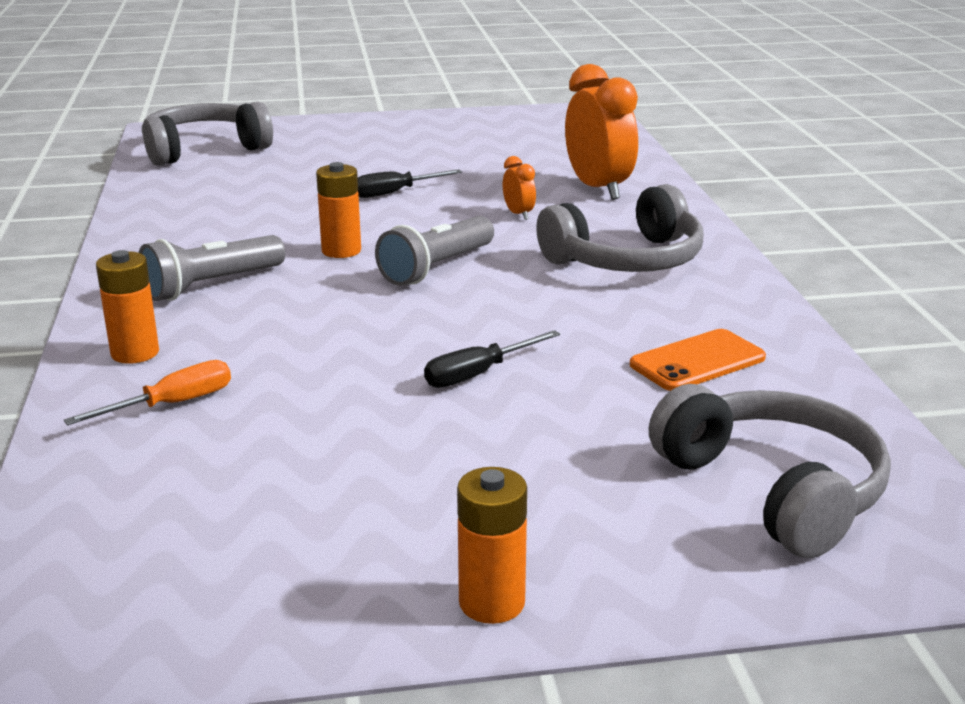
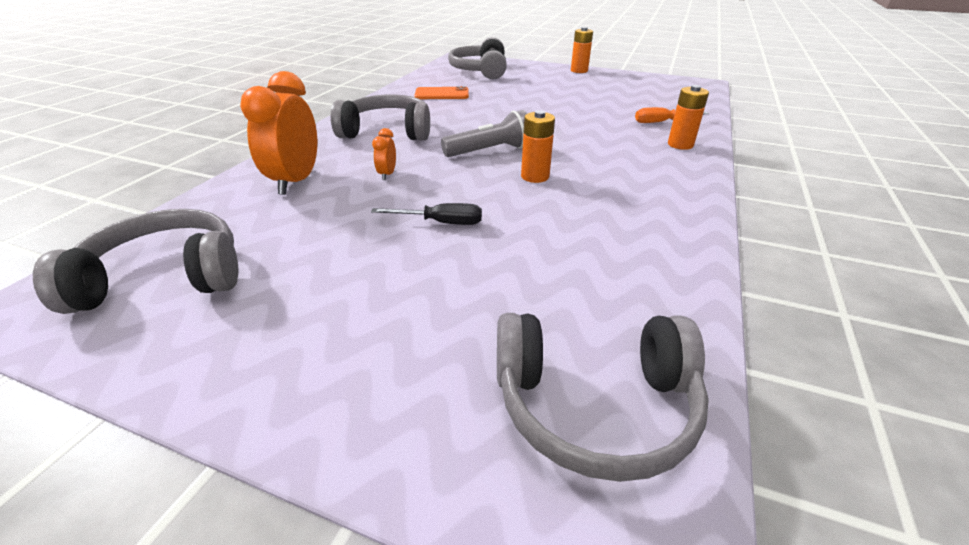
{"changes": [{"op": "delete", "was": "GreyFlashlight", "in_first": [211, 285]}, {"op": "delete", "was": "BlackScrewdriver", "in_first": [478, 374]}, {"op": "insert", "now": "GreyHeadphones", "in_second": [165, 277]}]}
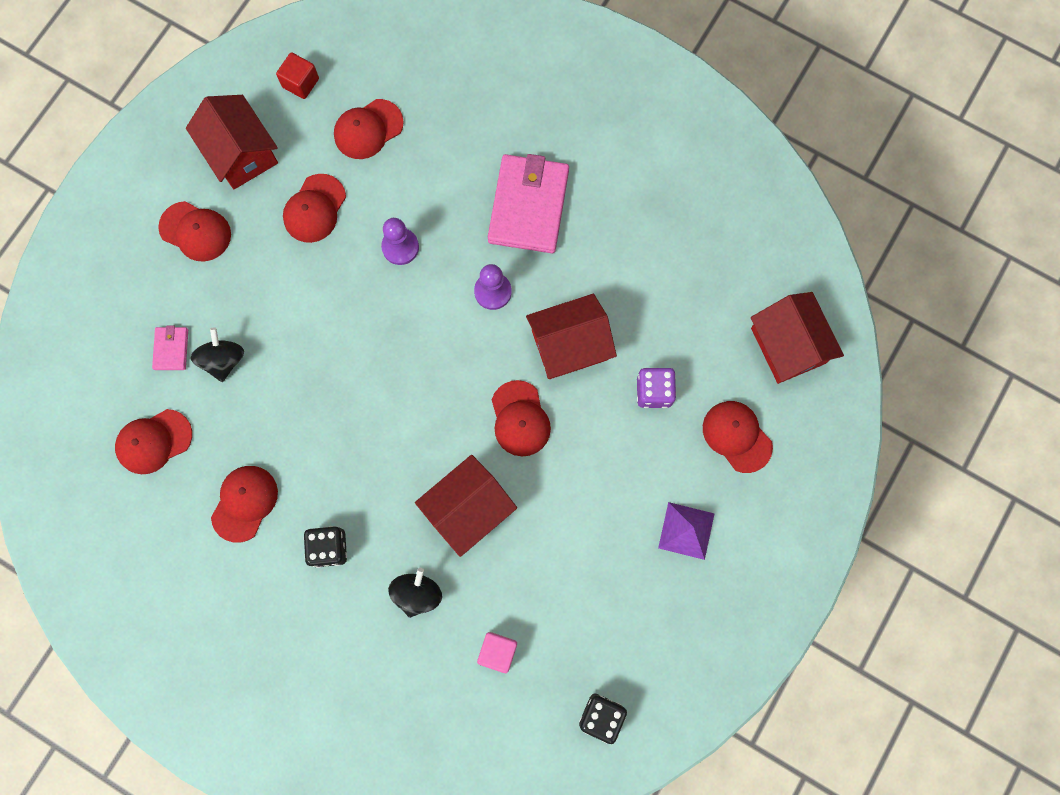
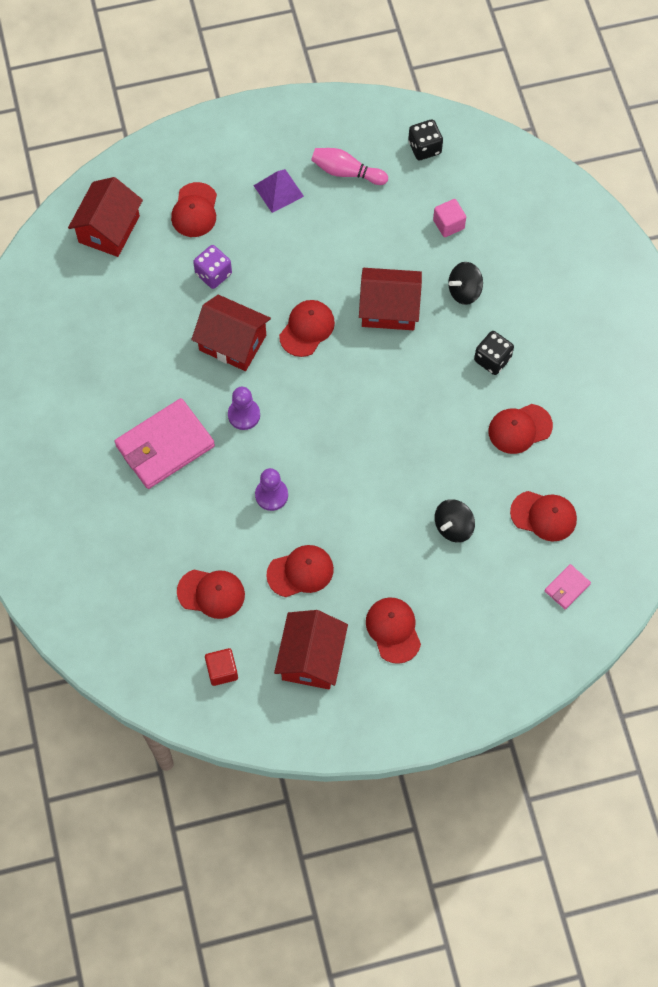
{"changes": [{"op": "move", "was": "PinkWallet", "in_first": [171, 349], "in_second": [567, 587]}, {"op": "insert", "now": "PinkBowlingPin", "in_second": [346, 172]}]}
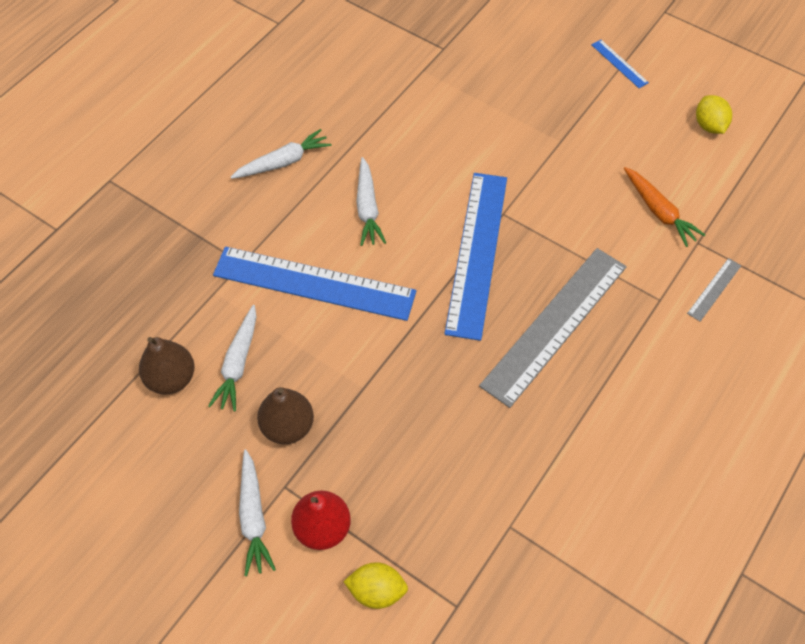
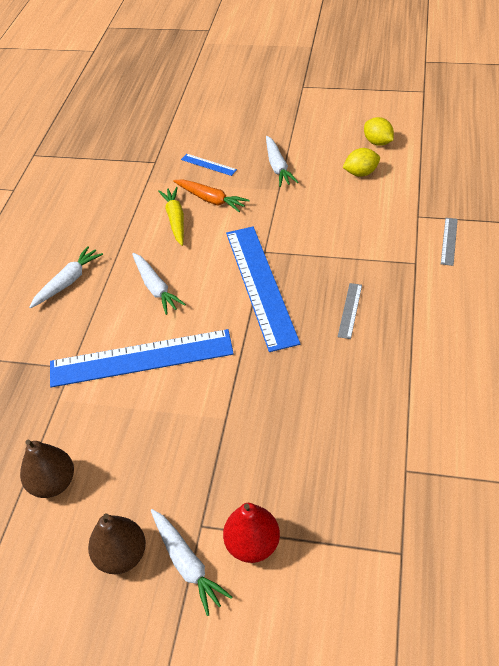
{"changes": [{"op": "move", "was": "WhiteCarrot", "in_first": [238, 363], "in_second": [278, 167]}, {"op": "move", "was": "BrownPear", "in_first": [287, 427], "in_second": [121, 555]}, {"op": "move", "was": "YellowLemon", "in_first": [376, 591], "in_second": [361, 173]}, {"op": "resize", "was": "GreyRuler", "in_first": [555, 324], "in_second": [350, 310], "ratio": 0.41}, {"op": "move", "was": "BlueRuler", "in_first": [619, 63], "in_second": [208, 165]}, {"op": "move", "was": "OrangeCarrot", "in_first": [659, 211], "in_second": [211, 200]}, {"op": "insert", "now": "YellowCarrot", "in_second": [175, 220]}]}
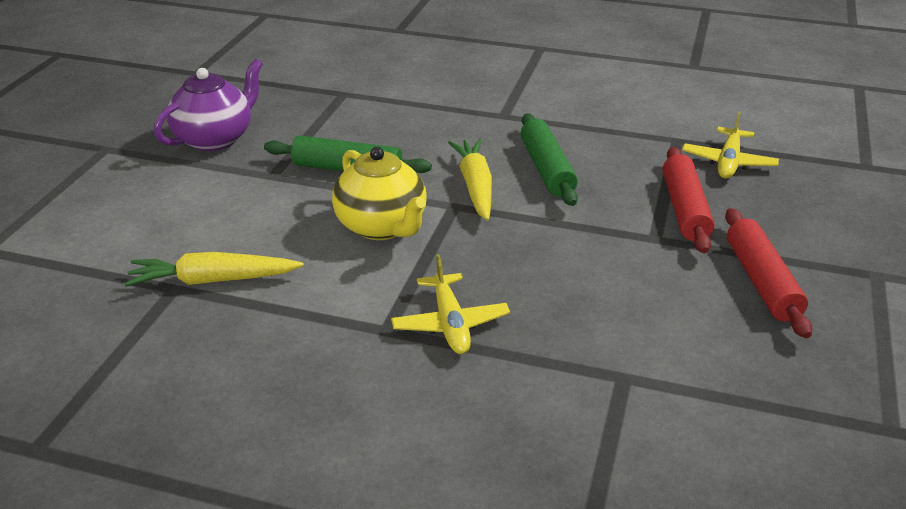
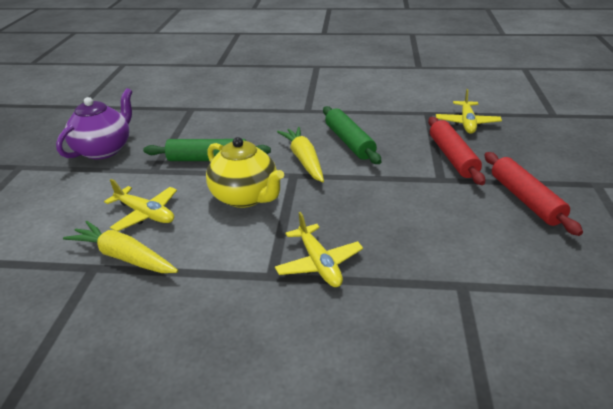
{"changes": [{"op": "rotate", "was": "YellowCarrot", "in_first": [212, 280], "in_second": [123, 257], "clockwise": 45}, {"op": "insert", "now": "YellowPlane", "in_second": [145, 214]}]}
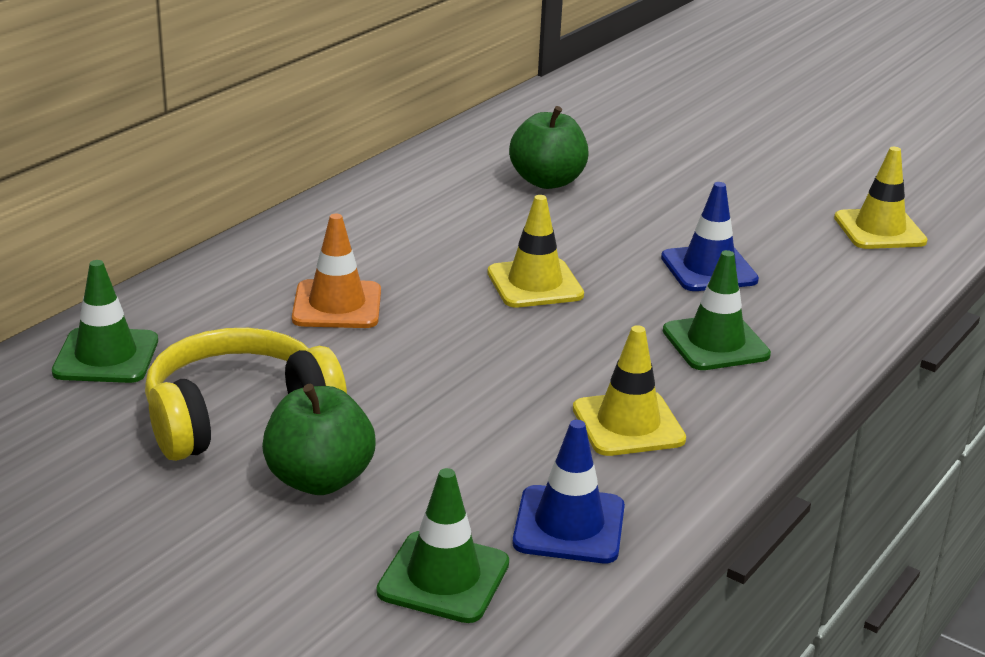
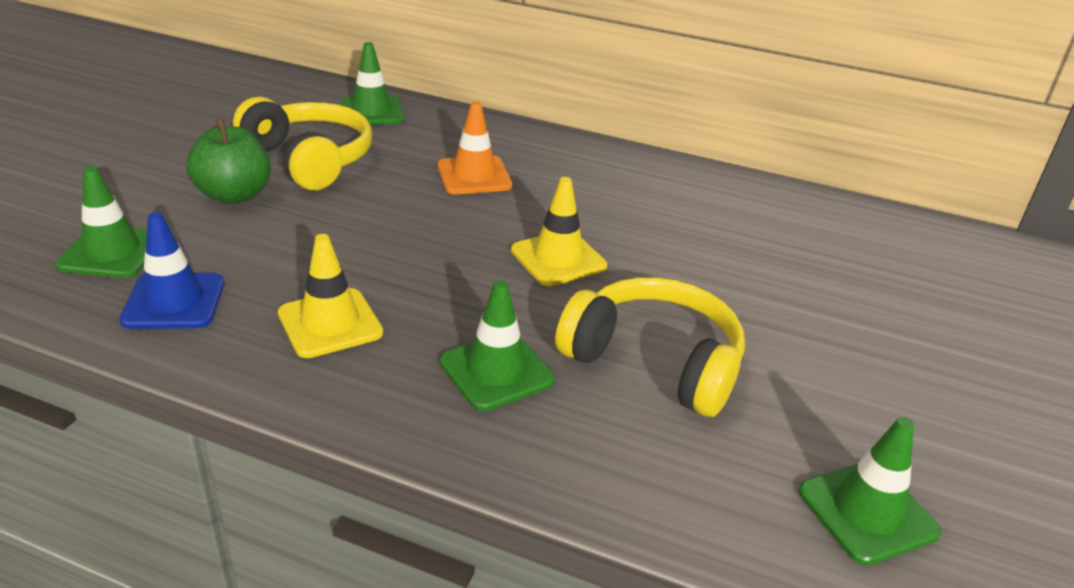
{"changes": [{"op": "delete", "was": "GreenApple", "in_first": [547, 181]}, {"op": "replace", "was": "BlueTrafficCone", "now": "YellowHeadphones", "in_first": [709, 269], "in_second": [654, 362]}, {"op": "recolor", "was": "YellowTrafficCone", "now": "GreenTrafficCone", "in_first": [879, 230], "in_second": [867, 512]}]}
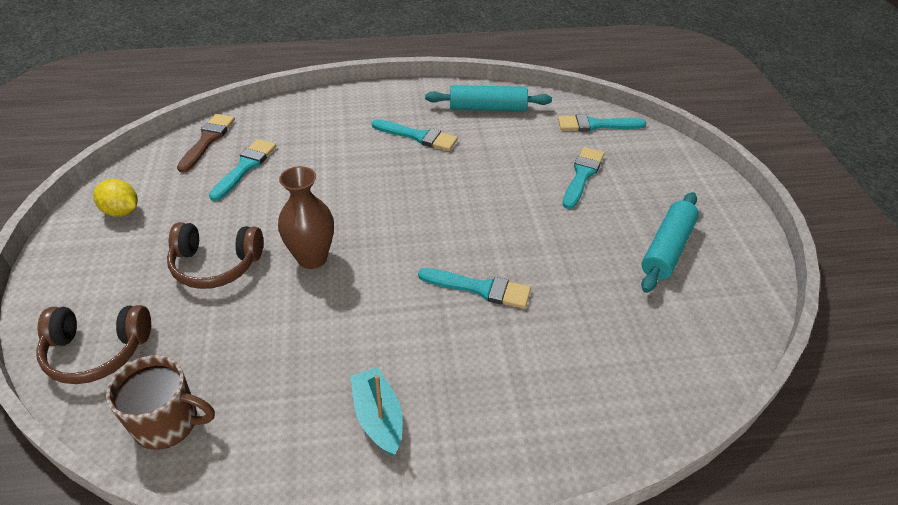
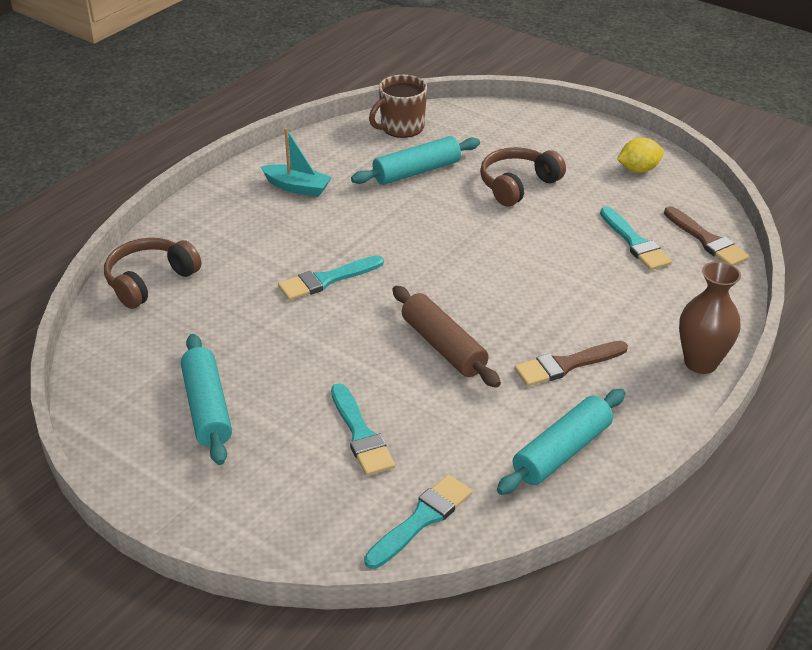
{"changes": [{"op": "move", "was": "BrownHeadphones", "in_first": [97, 351], "in_second": [150, 281]}, {"op": "move", "was": "BrownVase", "in_first": [312, 258], "in_second": [700, 363]}, {"op": "recolor", "was": "TurquoiseBrush", "now": "BrownBrush", "in_first": [418, 136], "in_second": [566, 365]}, {"op": "insert", "now": "TurquoiseRollingPin", "in_second": [416, 171]}, {"op": "insert", "now": "BrownRollingPin", "in_second": [443, 346]}]}
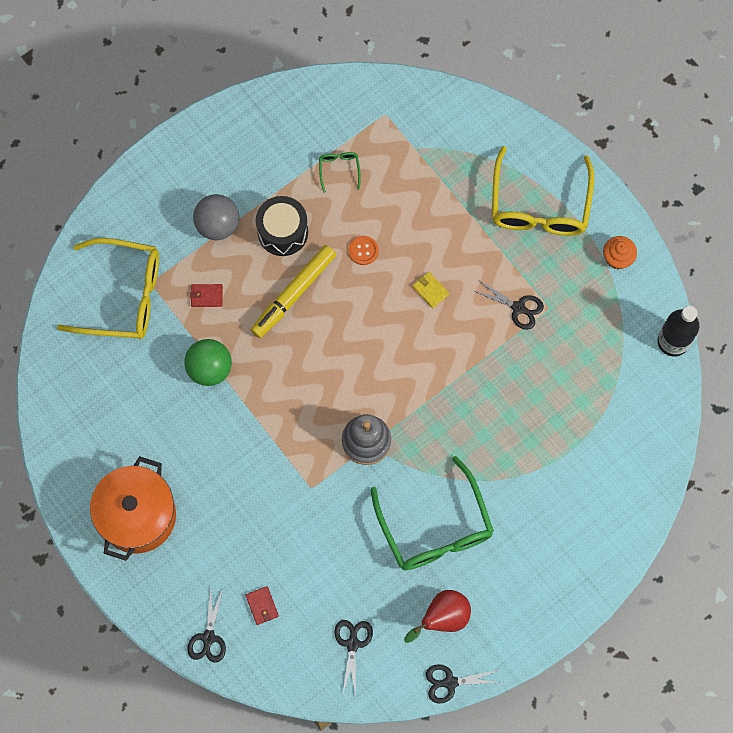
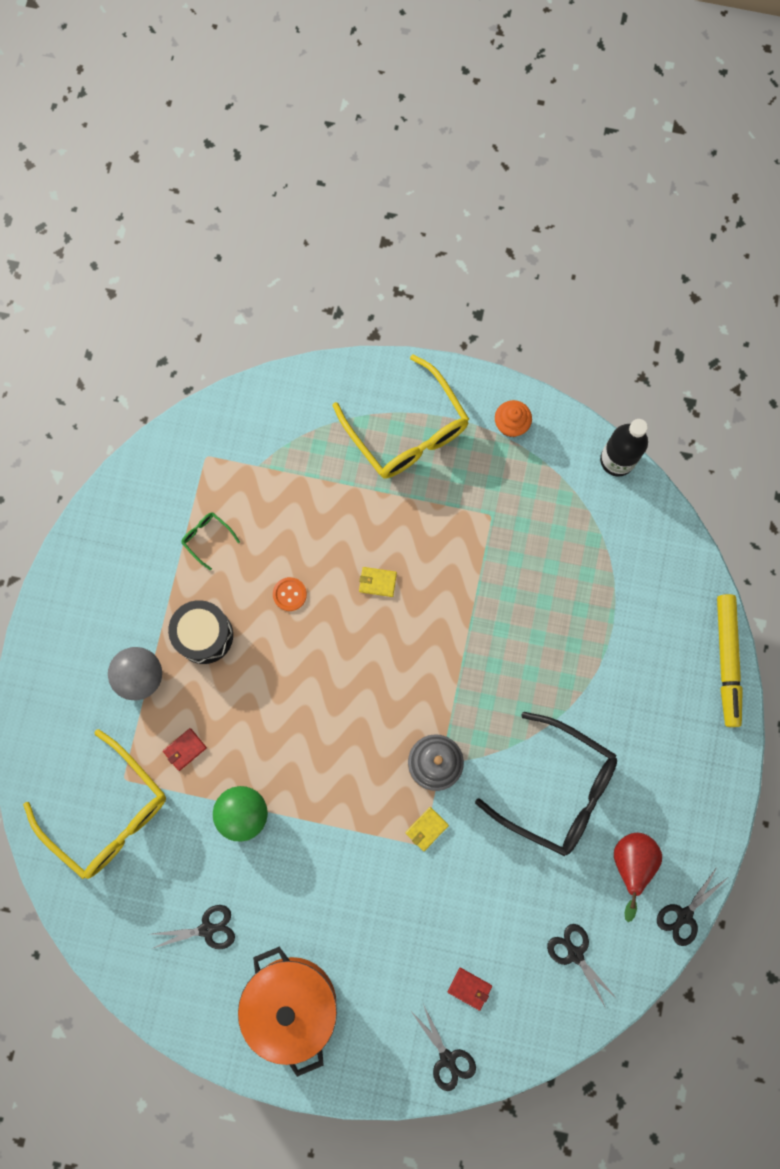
{"changes": [{"op": "rotate", "was": "YellowGlasses", "in_first": [122, 295], "in_second": [107, 812], "clockwise": 75}, {"op": "move", "was": "YellowMarker", "in_first": [294, 293], "in_second": [727, 660]}, {"op": "recolor", "was": "GreenGlasses", "now": "BlackGlasses", "in_first": [435, 526], "in_second": [556, 789]}, {"op": "move", "was": "BlackScissors", "in_first": [518, 308], "in_second": [207, 929]}, {"op": "insert", "now": "YellowWallet", "in_second": [426, 829]}]}
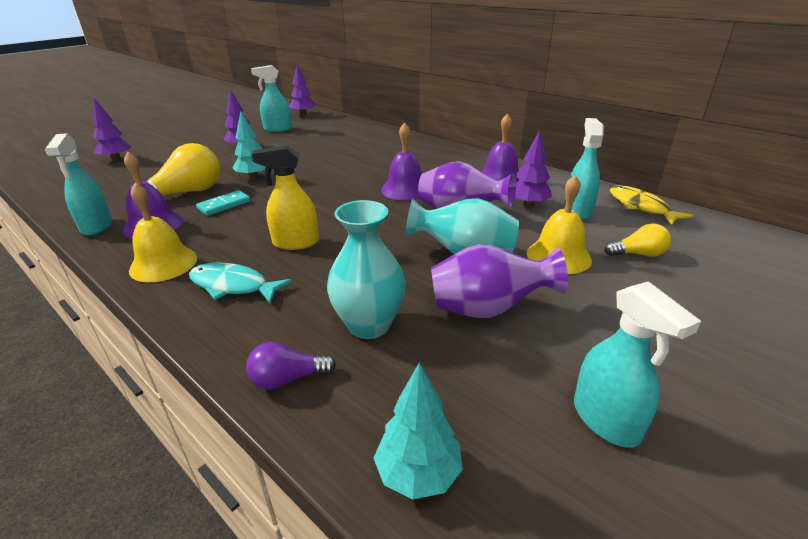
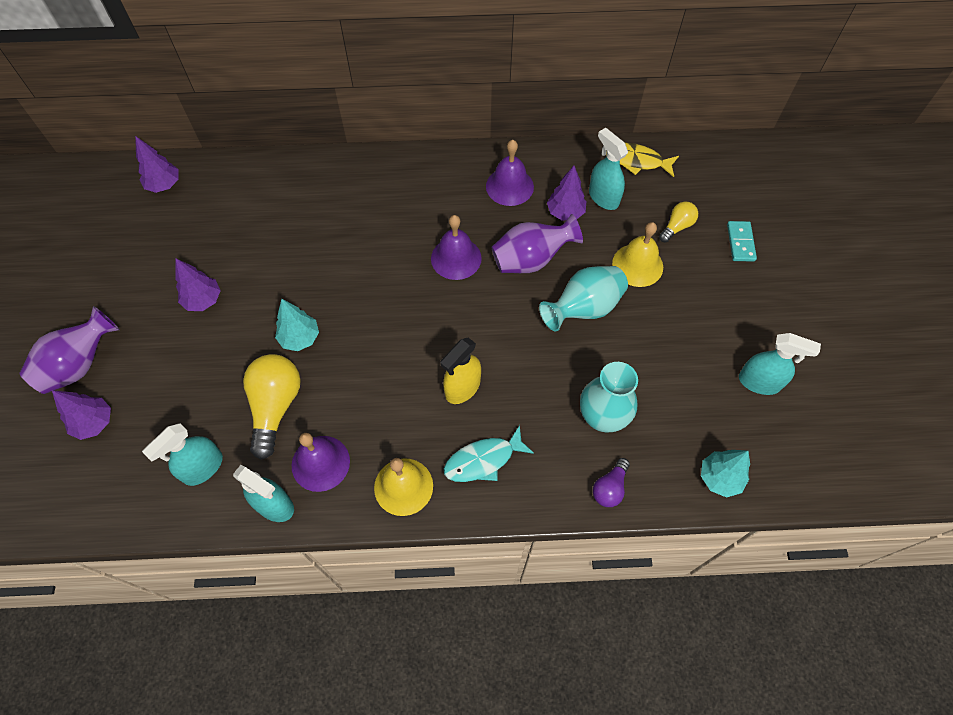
{"changes": [{"op": "move", "was": "TurquoiseDomino", "in_first": [224, 205], "in_second": [740, 242]}, {"op": "move", "was": "TurquoiseSprayBottle", "in_first": [277, 129], "in_second": [203, 468]}, {"op": "move", "was": "PurpleVase", "in_first": [487, 309], "in_second": [80, 365]}]}
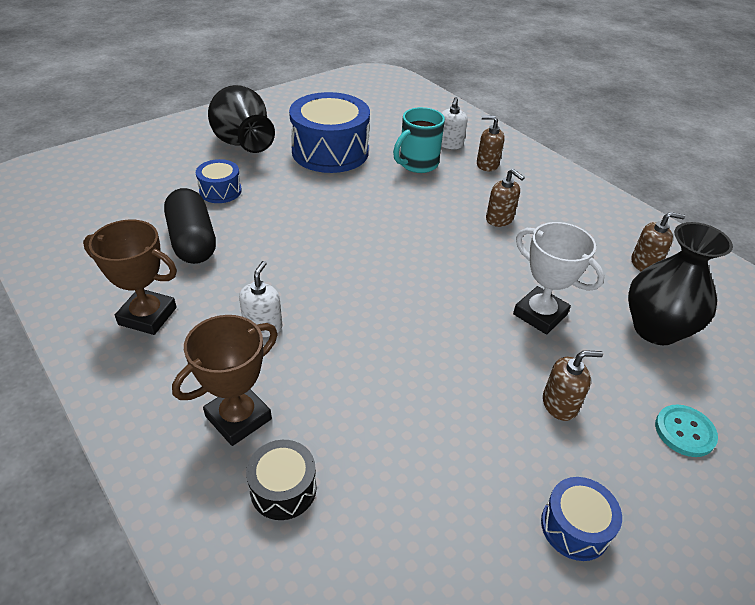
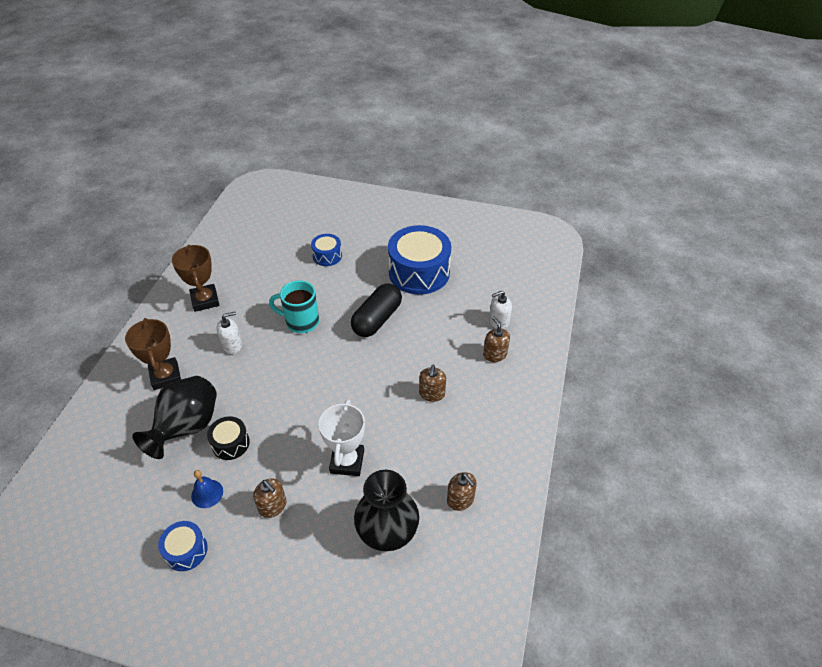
{"changes": [{"op": "move", "was": "BlackCapsule", "in_first": [193, 241], "in_second": [377, 319]}, {"op": "rotate", "was": "BrownTrophy", "in_first": [238, 417], "in_second": [165, 376], "clockwise": 60}, {"op": "move", "was": "BlackVase", "in_first": [243, 145], "in_second": [187, 428]}, {"op": "move", "was": "BlackDrum", "in_first": [283, 489], "in_second": [230, 443]}, {"op": "move", "was": "TurquoiseMug", "in_first": [417, 164], "in_second": [301, 322]}, {"op": "delete", "was": "TurquoiseButton", "in_first": [684, 432]}, {"op": "insert", "now": "BlueBell", "in_second": [207, 493]}]}
